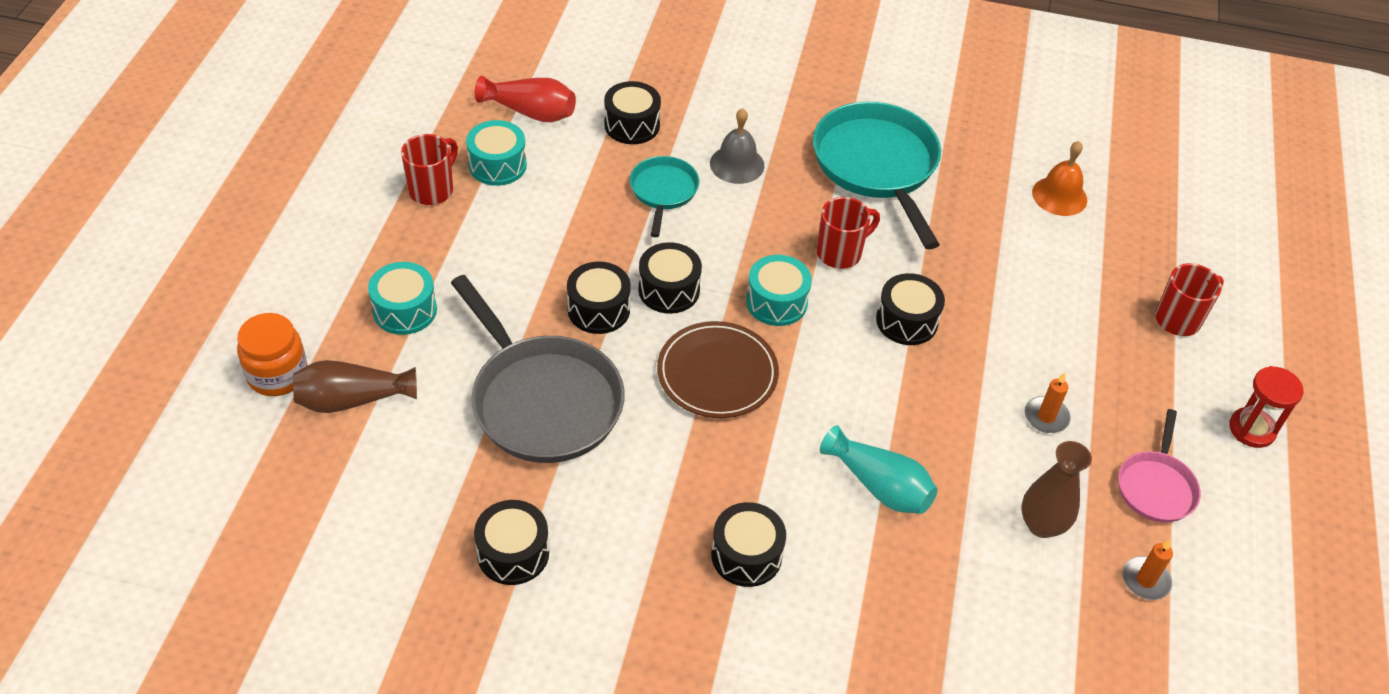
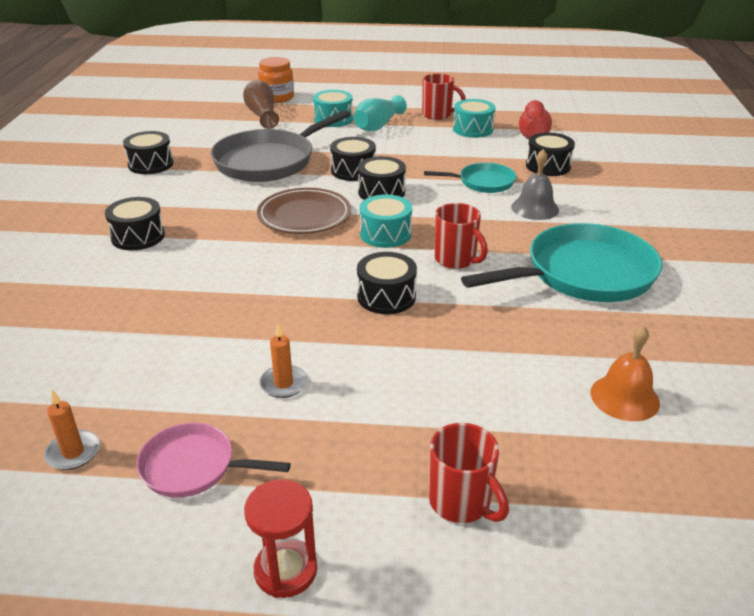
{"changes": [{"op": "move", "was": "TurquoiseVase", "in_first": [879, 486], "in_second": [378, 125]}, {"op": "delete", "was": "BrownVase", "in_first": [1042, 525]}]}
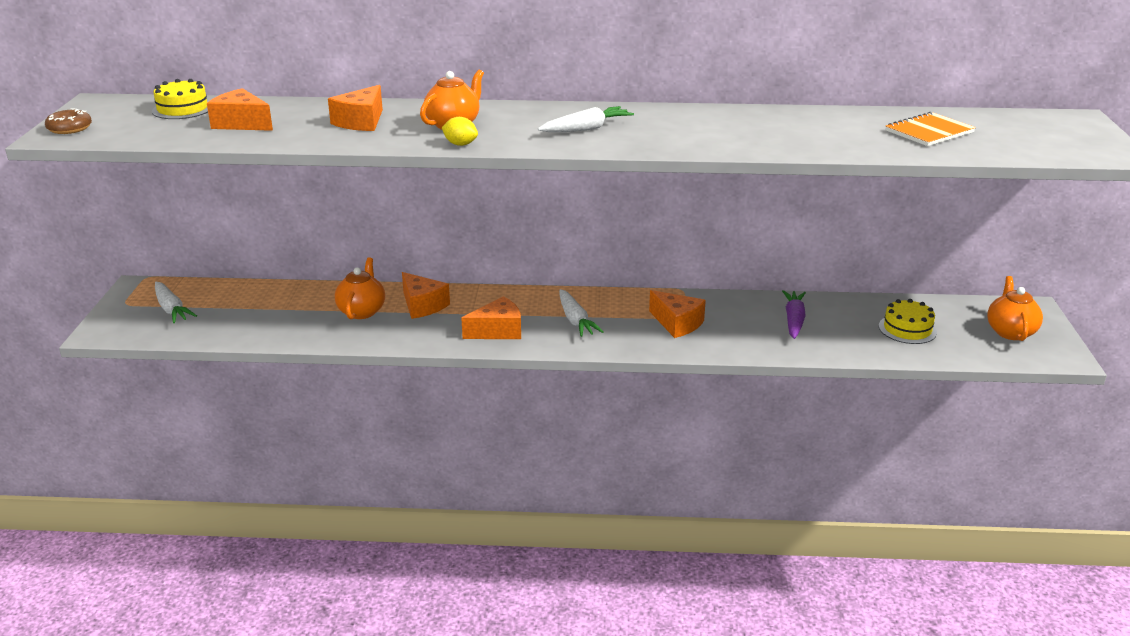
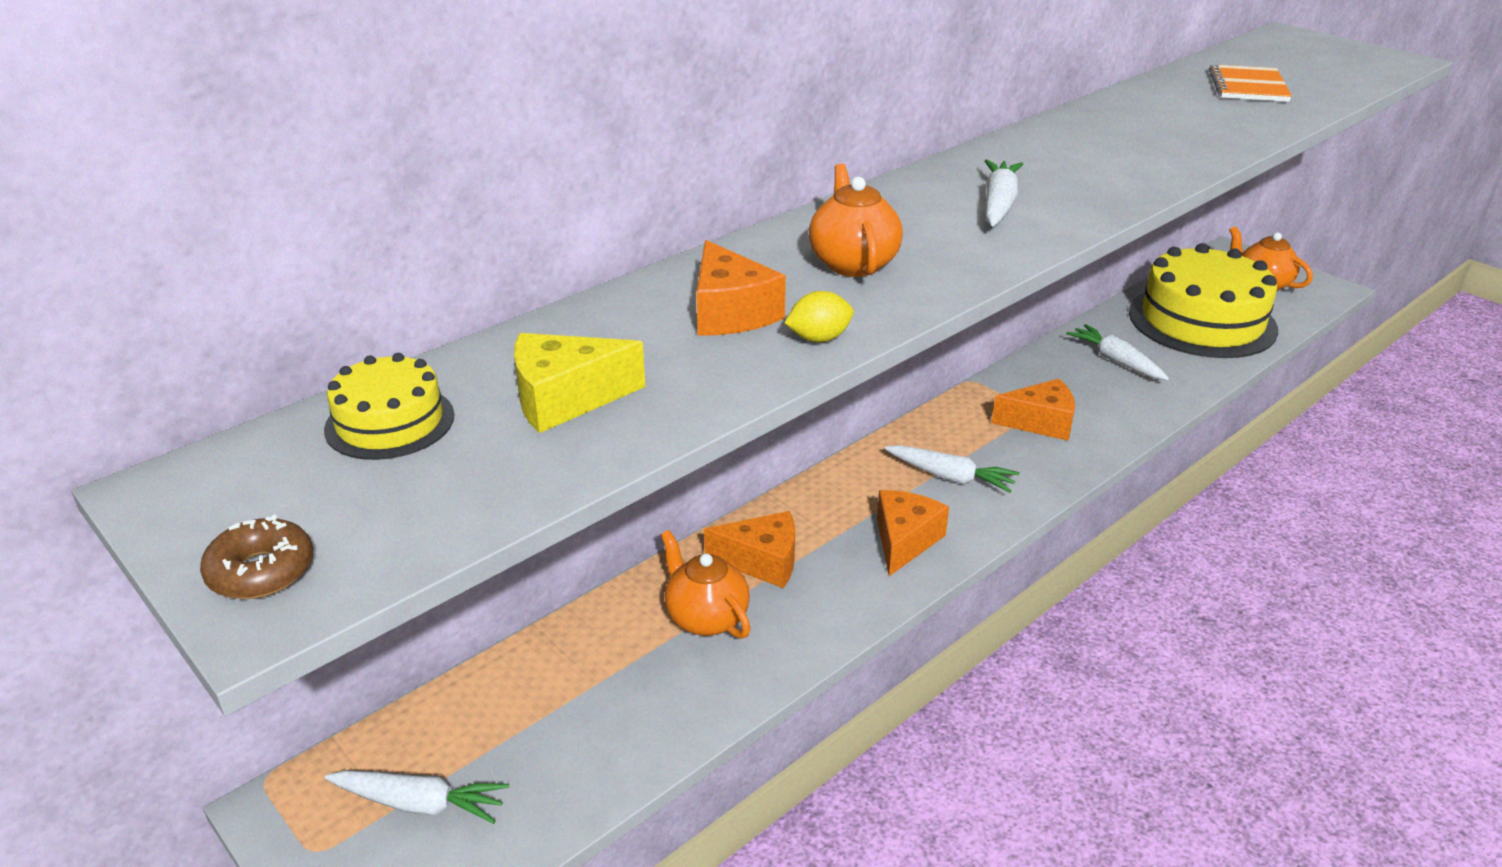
{"changes": [{"op": "recolor", "was": "OrangeCheese", "now": "YellowCheese", "in_first": [241, 123], "in_second": [565, 399]}, {"op": "move", "was": "YellowLemon", "in_first": [460, 144], "in_second": [819, 338]}, {"op": "recolor", "was": "PurpleCarrot", "now": "WhiteCarrot", "in_first": [794, 320], "in_second": [1116, 361]}, {"op": "resize", "was": "YellowCake", "in_first": [907, 329], "in_second": [1202, 321], "ratio": 2.17}]}
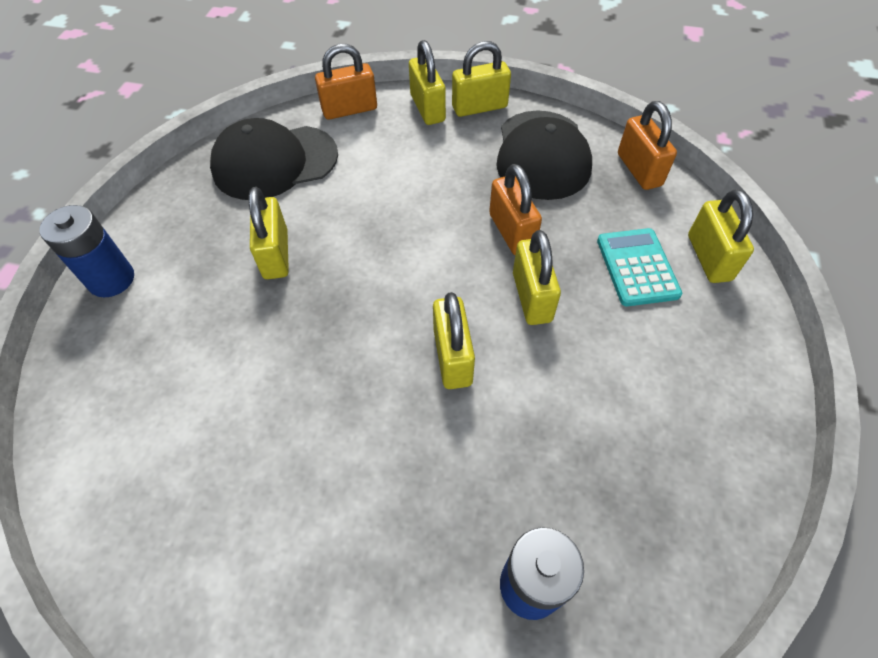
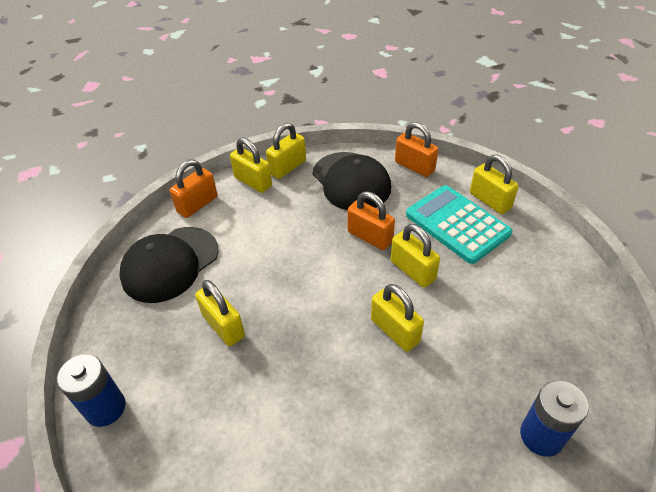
{"changes": [{"op": "resize", "was": "TurquoiseCalculator", "in_first": [637, 267], "in_second": [457, 224], "ratio": 1.51}]}
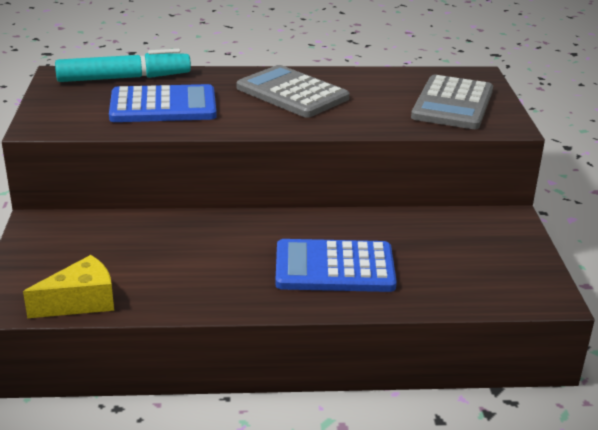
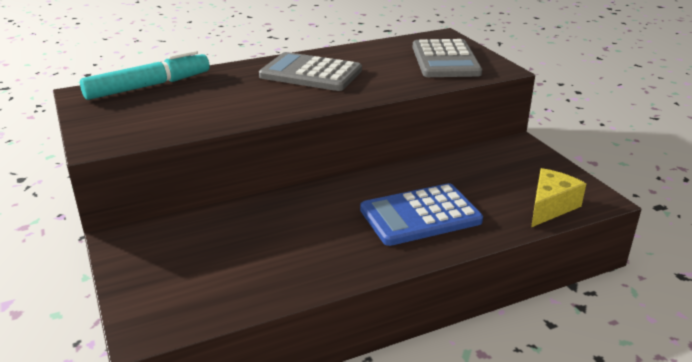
{"changes": [{"op": "move", "was": "YellowCheese", "in_first": [80, 302], "in_second": [550, 207]}, {"op": "delete", "was": "BlueCalculator", "in_first": [163, 106]}]}
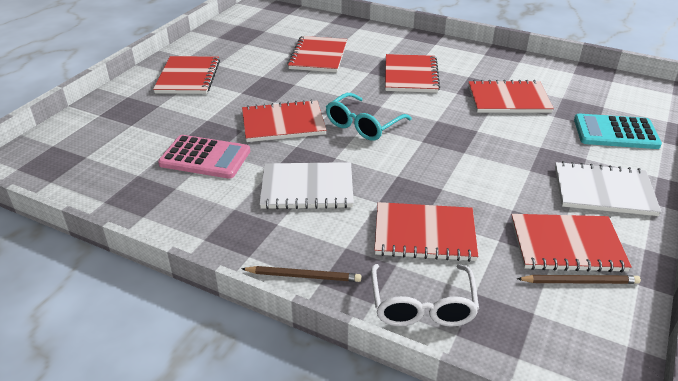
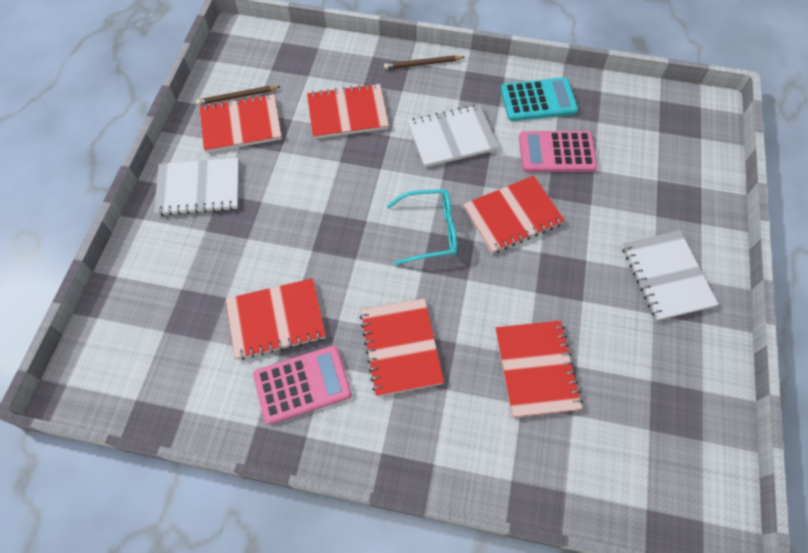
{"changes": [{"op": "recolor", "was": "RedNotebook", "now": "WhiteNotebook", "in_first": [188, 77], "in_second": [666, 276]}, {"op": "rotate", "was": "TurquoiseGlasses", "in_first": [363, 125], "in_second": [430, 231], "clockwise": 60}, {"op": "delete", "was": "WhiteGlasses", "in_first": [422, 306]}, {"op": "move", "was": "TurquoiseCalculator", "in_first": [615, 133], "in_second": [538, 100]}, {"op": "insert", "now": "PinkCalculator", "in_second": [302, 384]}]}
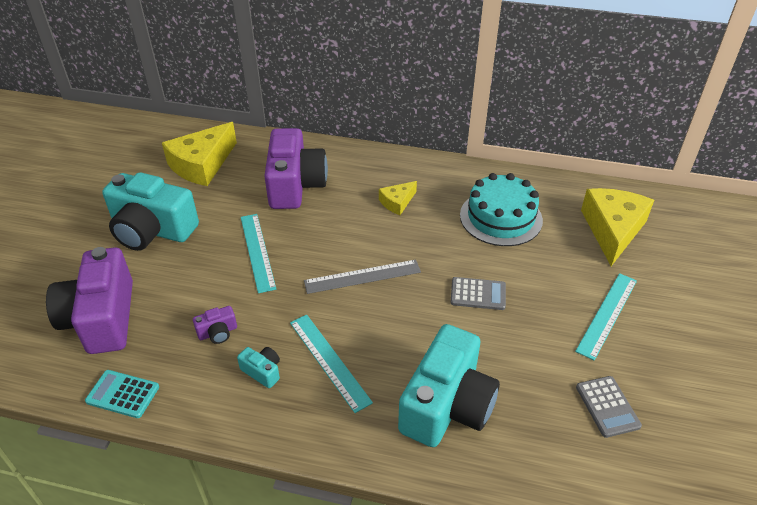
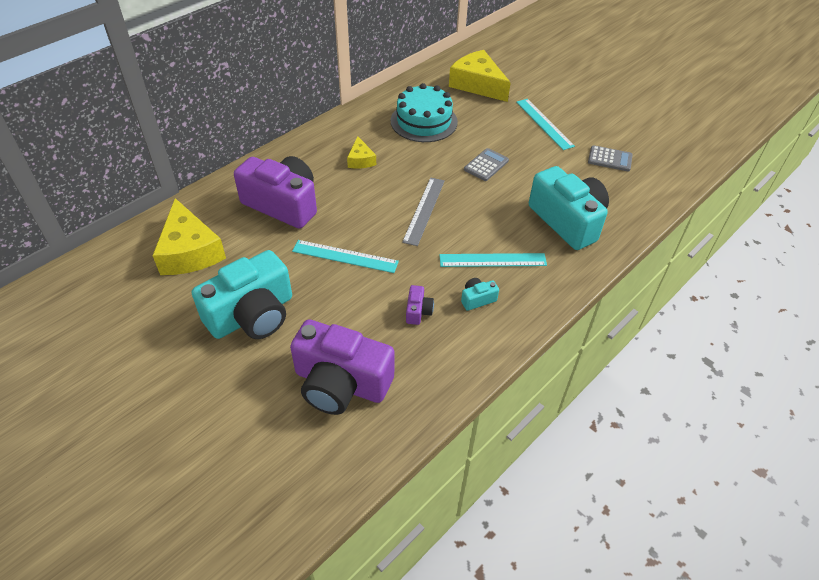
{"changes": [{"op": "delete", "was": "TurquoiseCalculator", "in_first": [123, 394]}]}
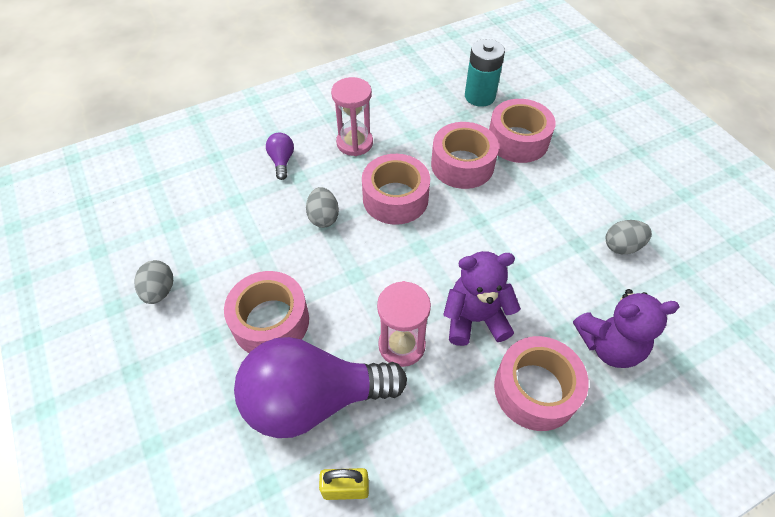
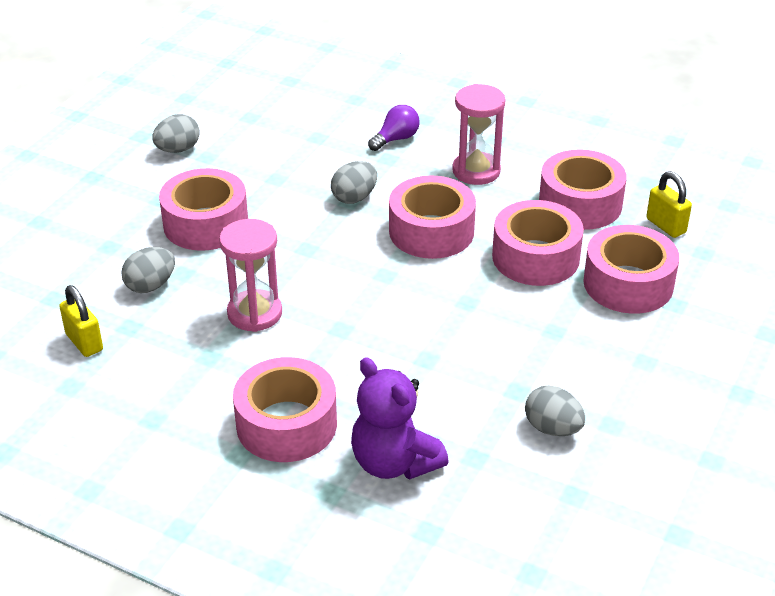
{"changes": [{"op": "replace", "was": "PurpleLightBulb", "now": "GreyEgg", "in_first": [313, 399], "in_second": [150, 285]}, {"op": "delete", "was": "PurpleTeddyBear", "in_first": [475, 319]}, {"op": "replace", "was": "TurquoiseBattery", "now": "YellowPadlock", "in_first": [480, 96], "in_second": [666, 226]}, {"op": "insert", "now": "PinkTape", "in_second": [580, 204]}]}
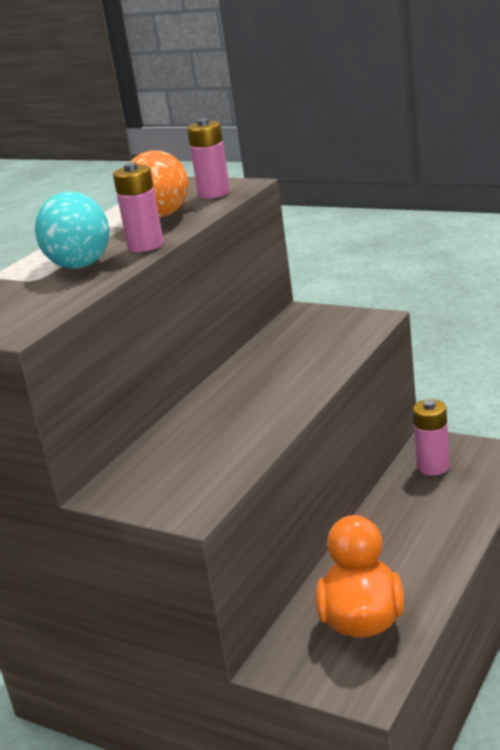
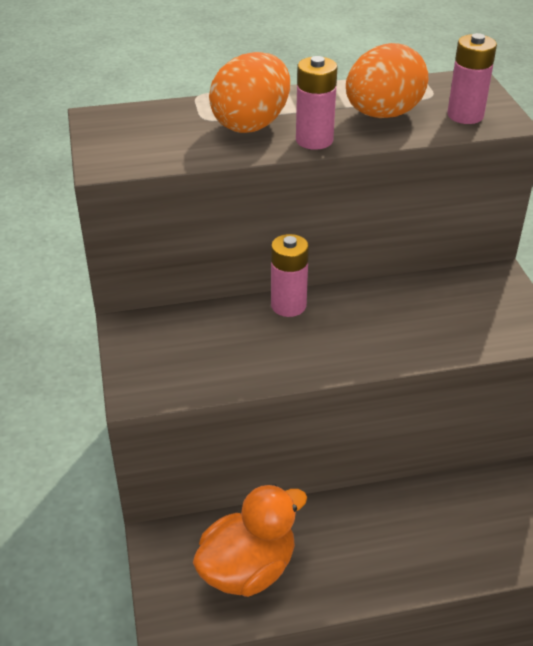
{"changes": [{"op": "recolor", "was": "TurquoiseEgg", "now": "OrangeEgg", "in_first": [79, 263], "in_second": [251, 124]}, {"op": "move", "was": "PinkBattery", "in_first": [433, 467], "in_second": [288, 305]}]}
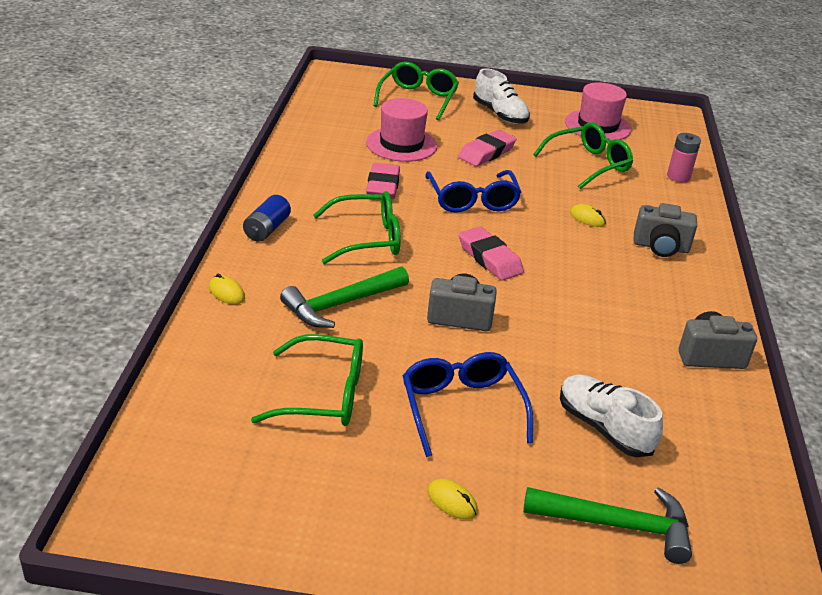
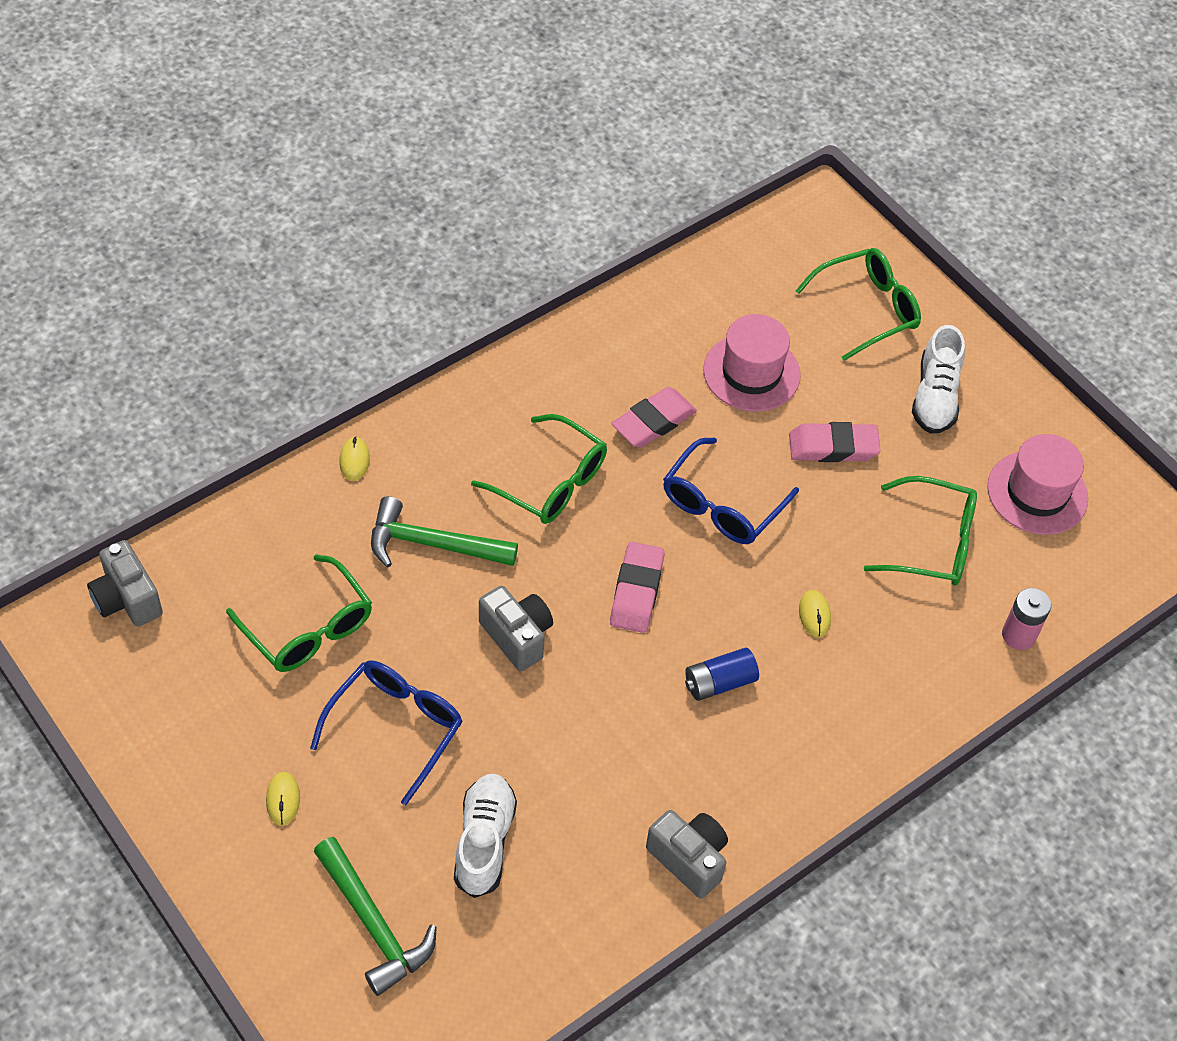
{"changes": [{"op": "move", "was": "BlueBattery", "in_first": [267, 229], "in_second": [719, 682]}, {"op": "move", "was": "GreyCamera", "in_first": [660, 247], "in_second": [127, 599]}]}
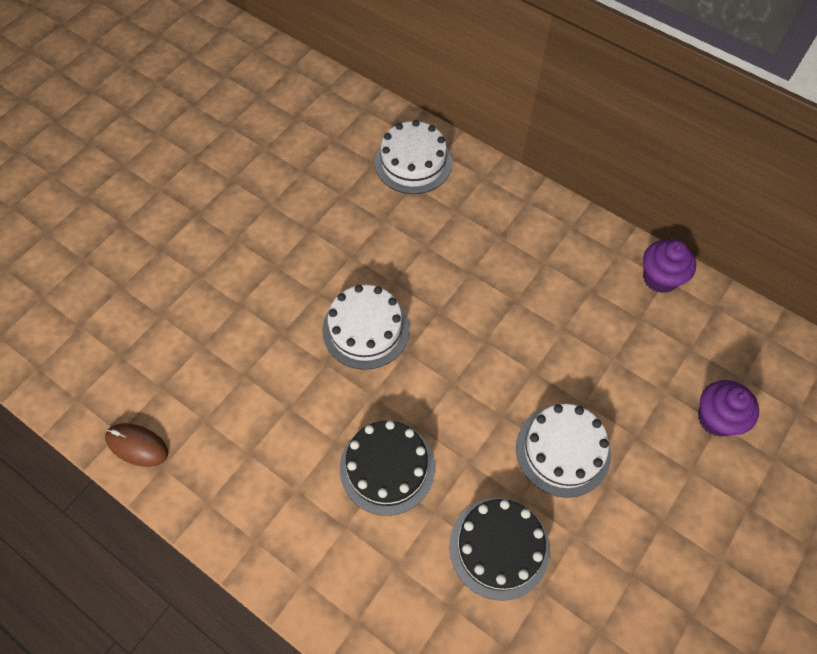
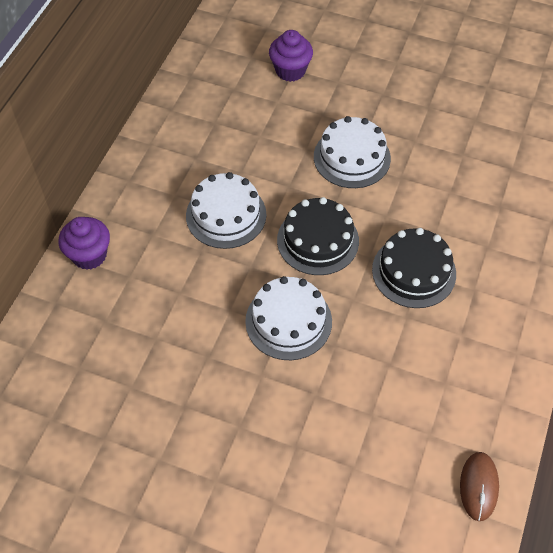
{"changes": [{"op": "move", "was": "WhiteCake", "in_first": [413, 162], "in_second": [226, 215]}, {"op": "move", "was": "BlackCake", "in_first": [499, 547], "in_second": [318, 240]}, {"op": "move", "was": "PurpleCupcake", "in_first": [660, 278], "in_second": [89, 255]}]}
